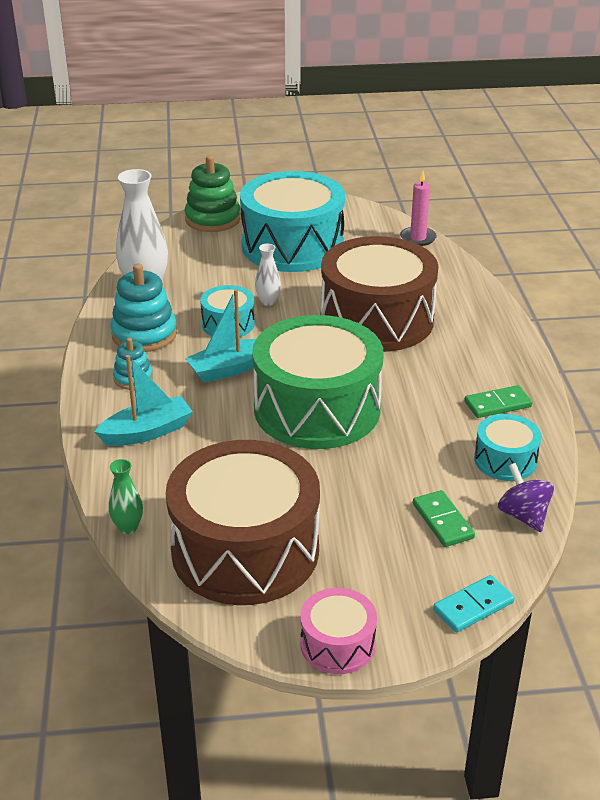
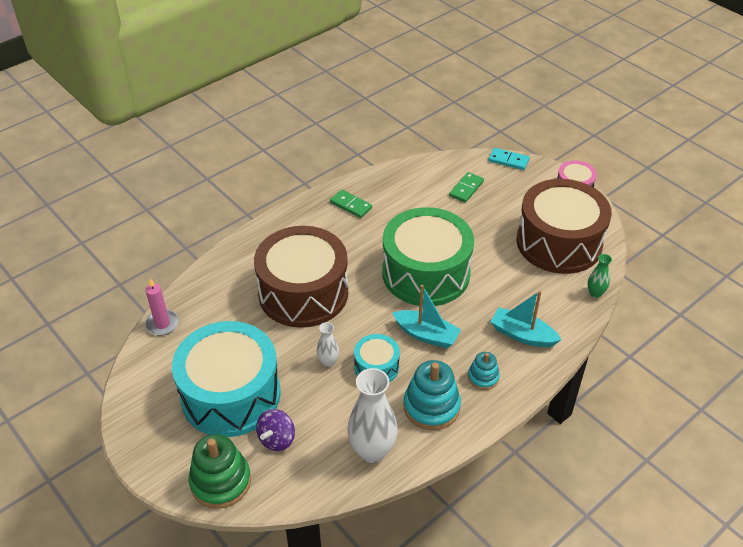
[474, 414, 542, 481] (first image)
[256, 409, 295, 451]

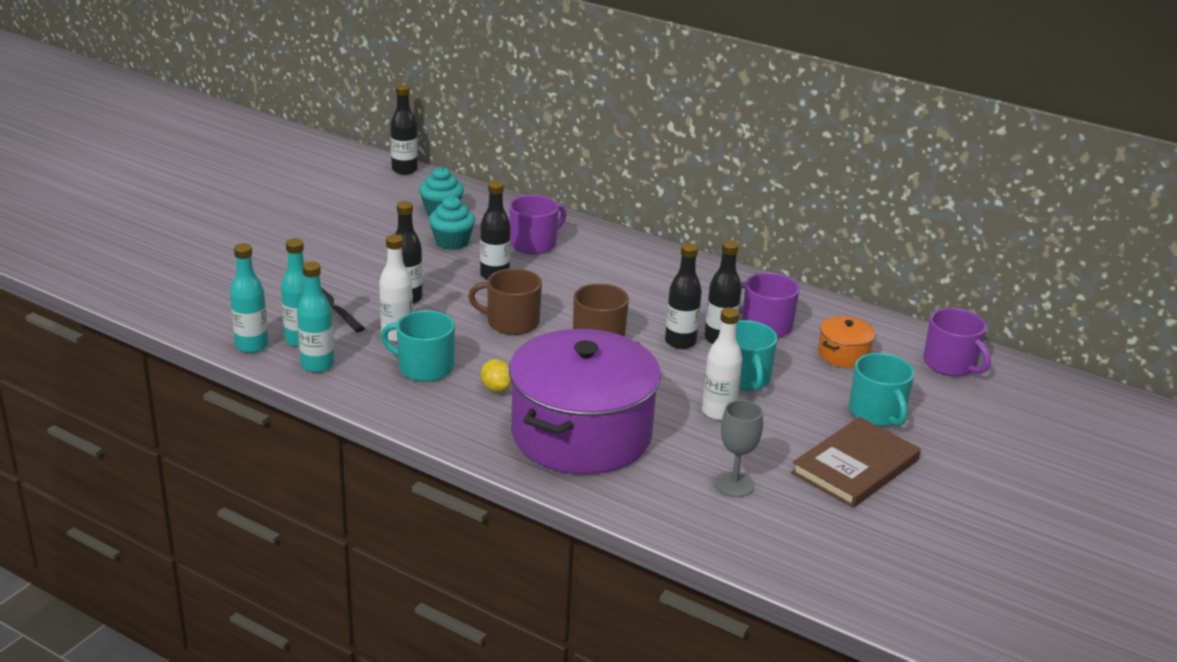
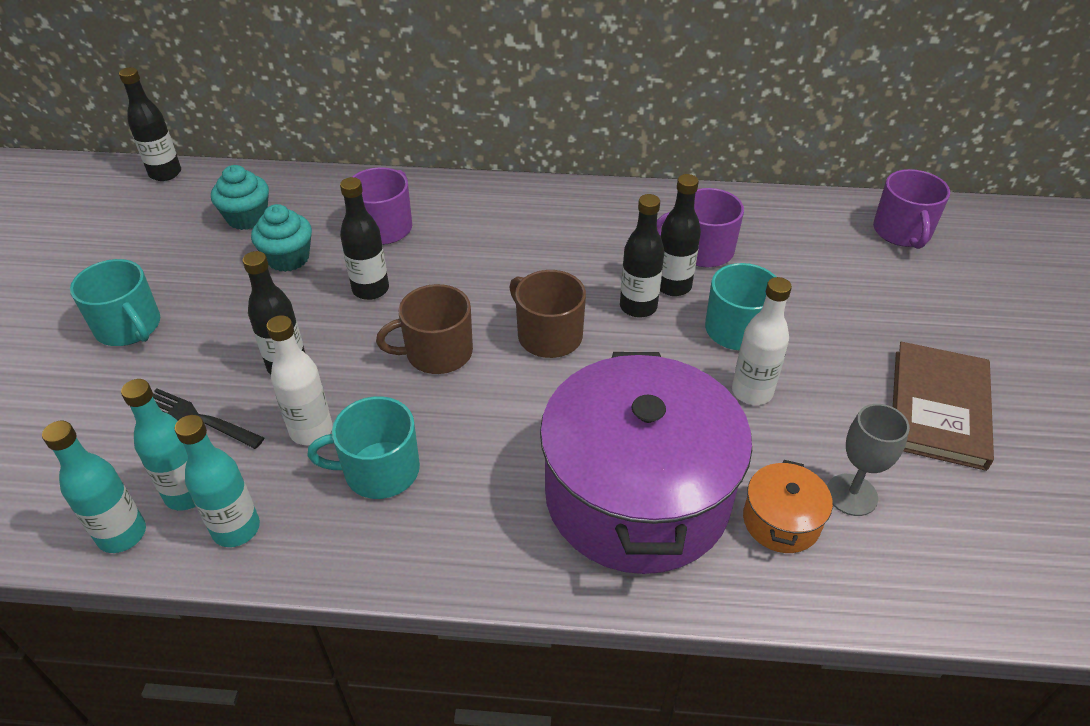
[481, 359, 512, 392] (first image)
[743, 460, 833, 553]
[70, 259, 160, 346]
[873, 169, 950, 249]

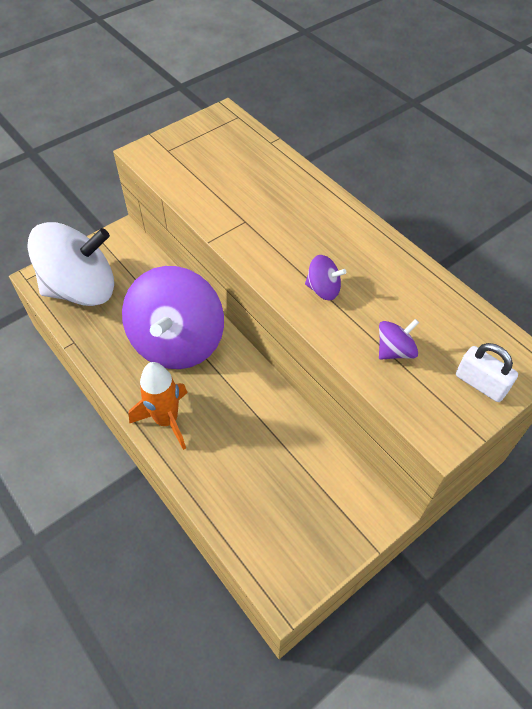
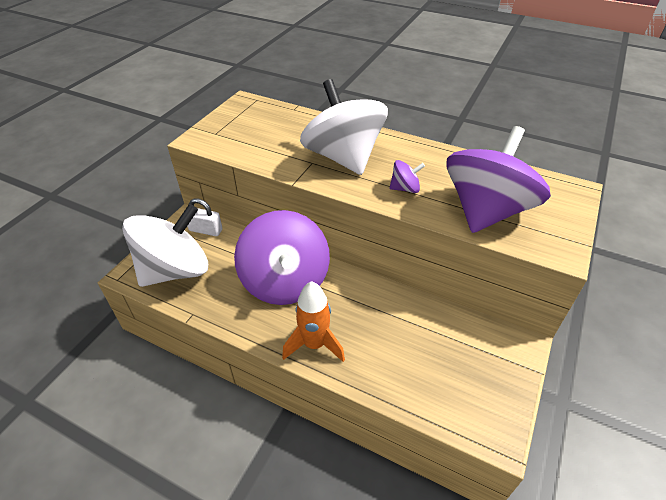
[446, 126, 551, 233]
[187, 198, 222, 236]
[300, 79, 388, 175]

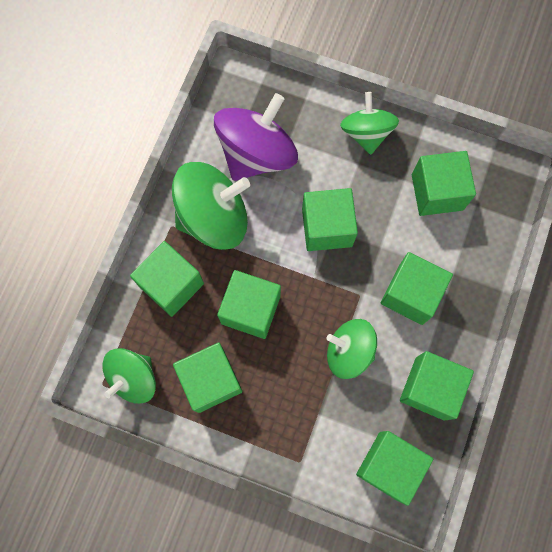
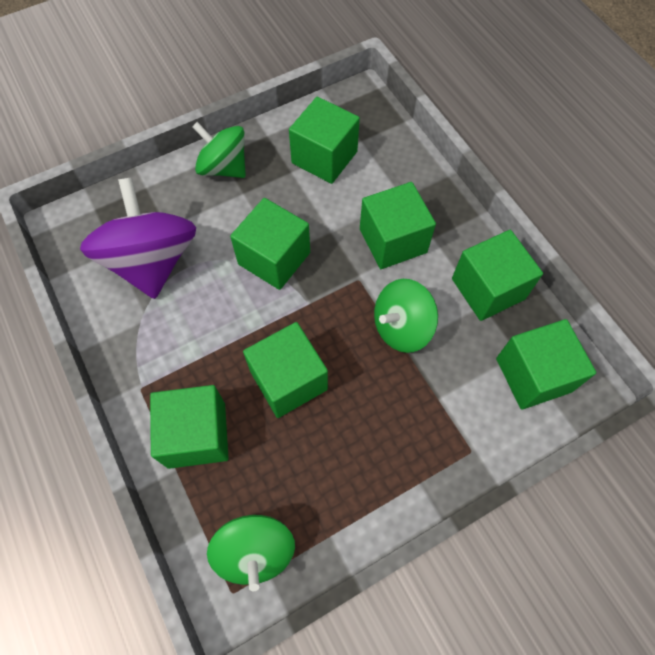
[172, 162, 250, 250] (first image)
[173, 343, 242, 413] (first image)

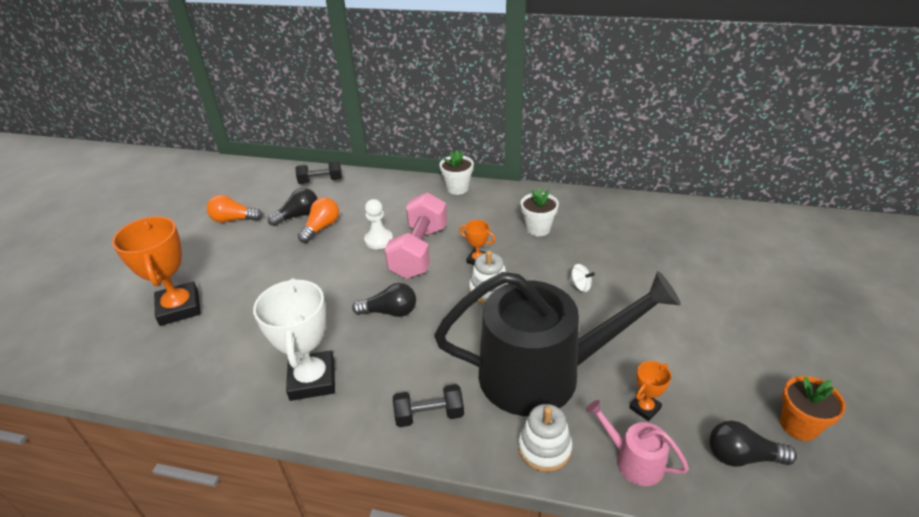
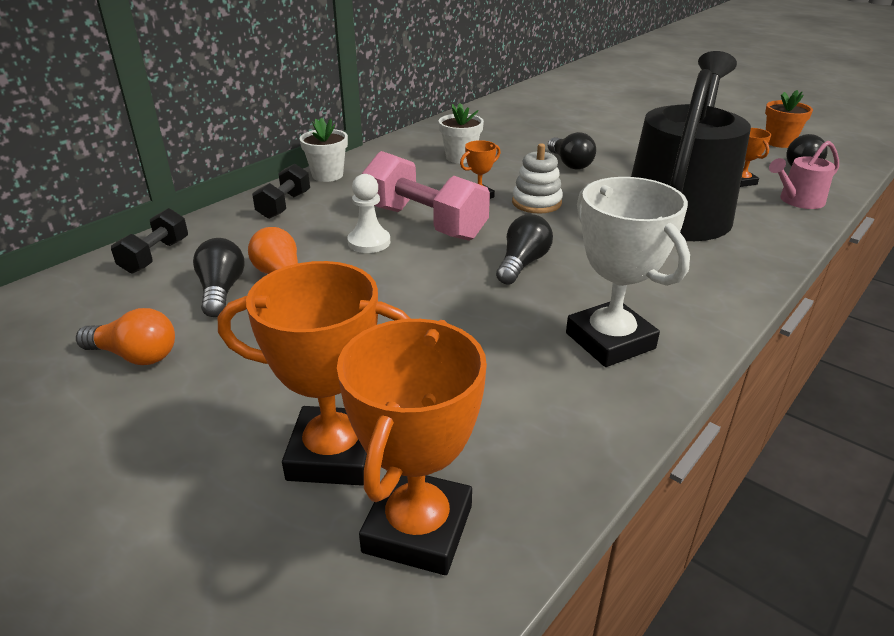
[76, 308, 175, 365]
[566, 177, 690, 367]
[252, 164, 310, 219]
[518, 404, 572, 472] (first image)
[548, 132, 596, 170]
[337, 319, 487, 575]

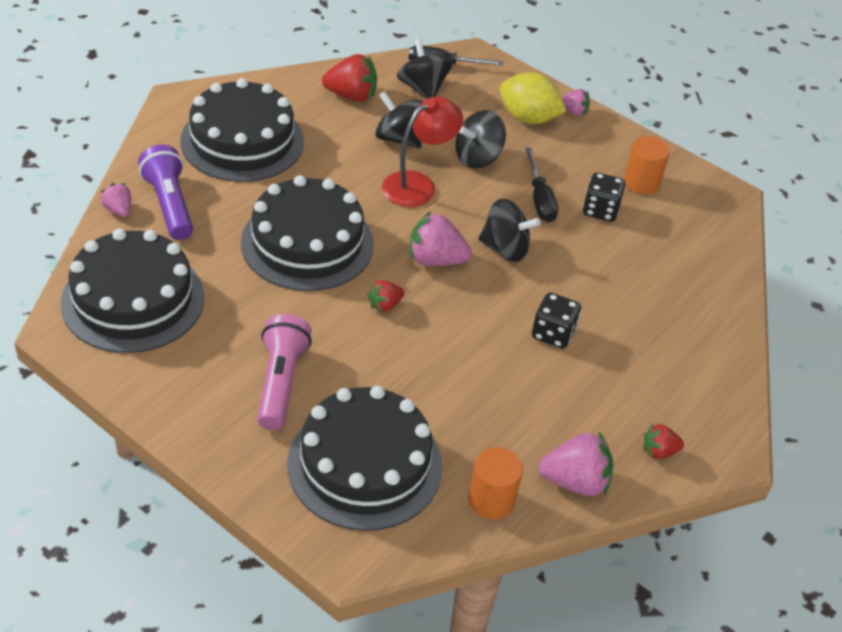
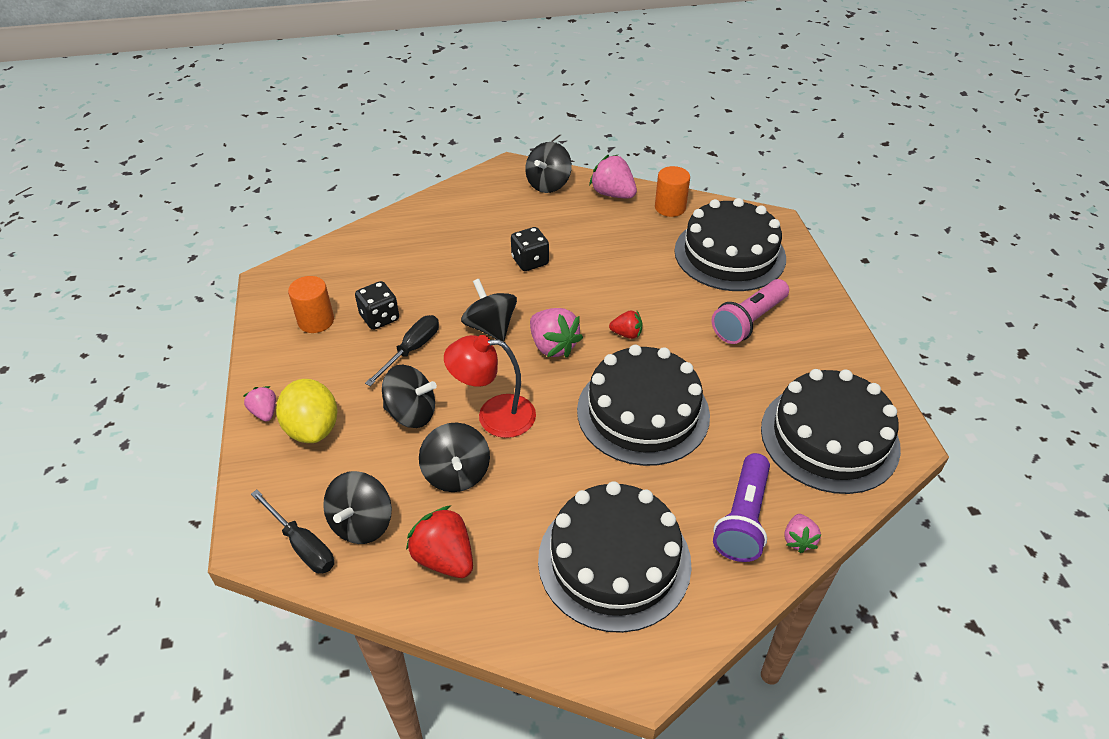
[525, 142, 572, 193]

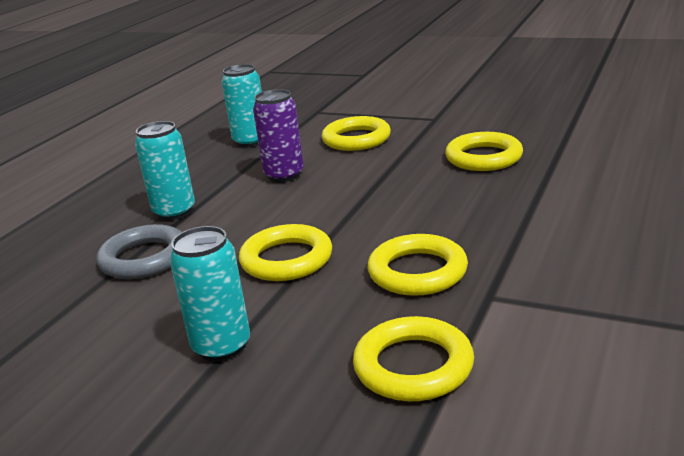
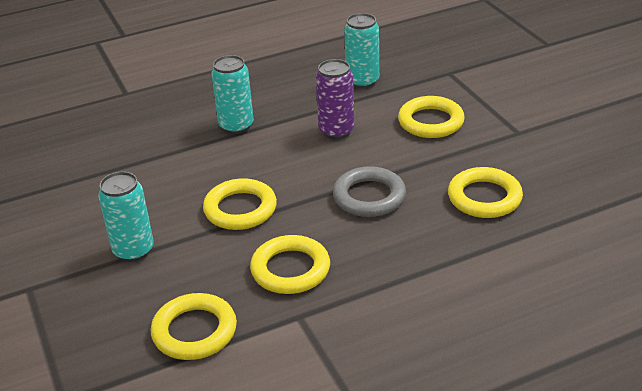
[333, 166, 406, 217]

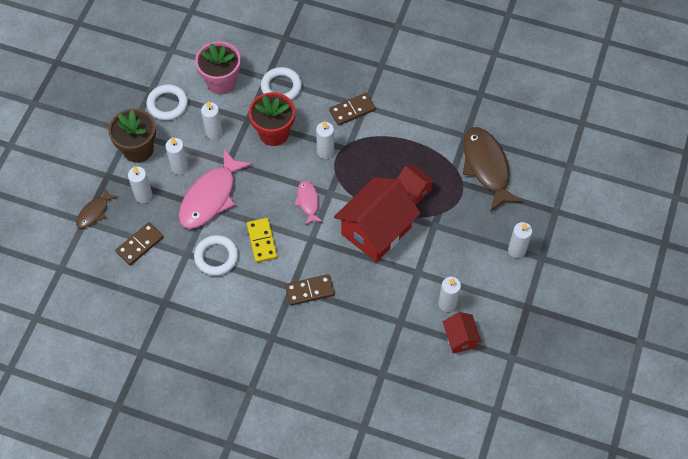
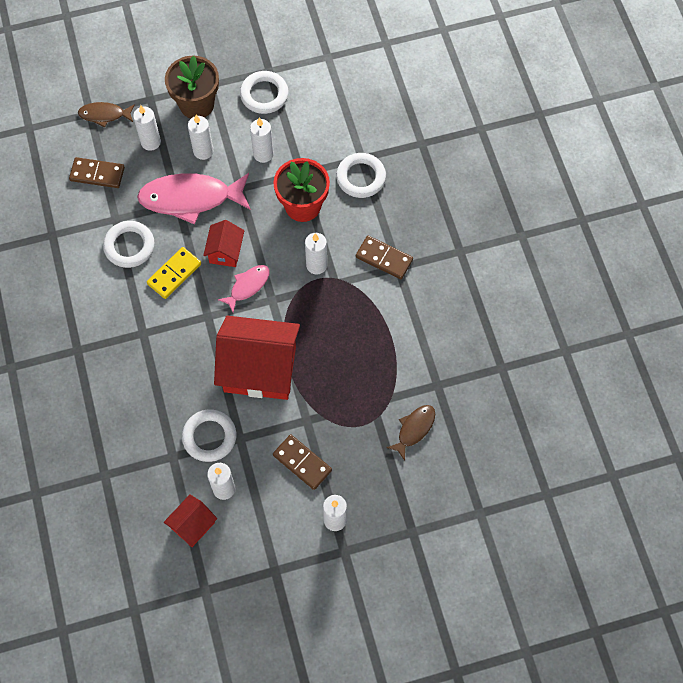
[195, 41, 241, 95] (first image)
[273, 434, 332, 490]
[203, 220, 244, 267]
[386, 405, 435, 461]
[182, 409, 236, 462]

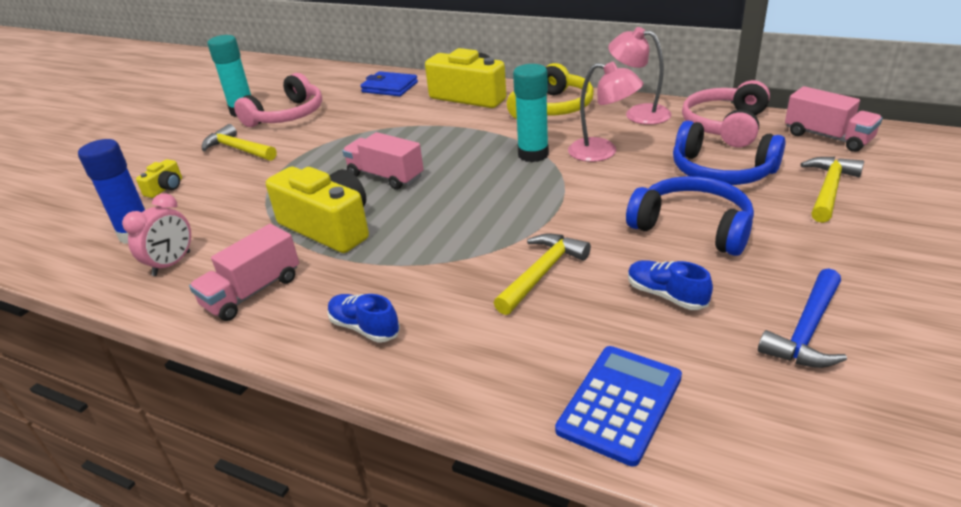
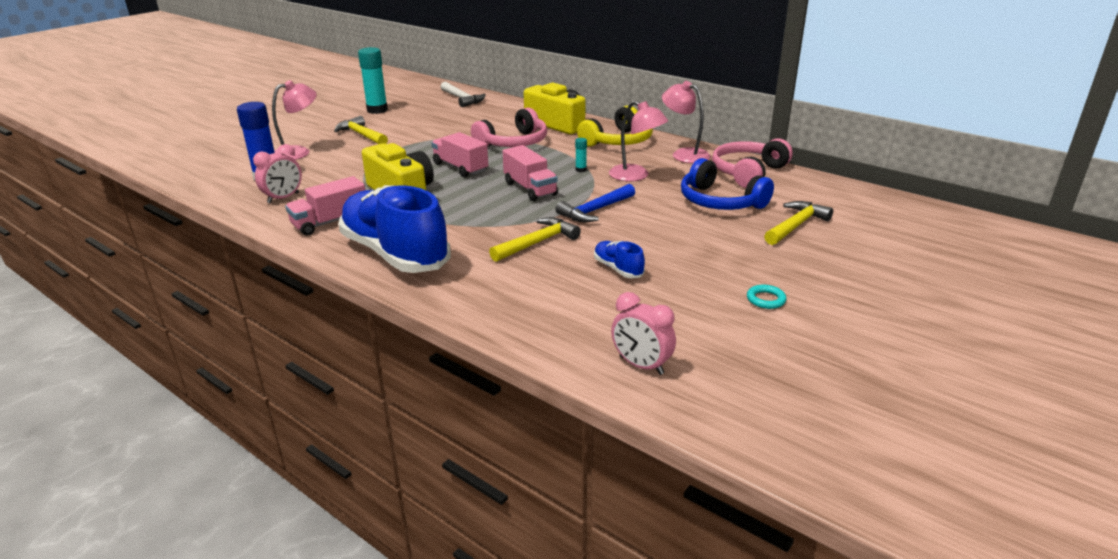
[272, 80, 317, 160]
[471, 107, 547, 147]
[338, 185, 451, 273]
[360, 71, 418, 96] (first image)
[575, 138, 587, 172]
[555, 346, 682, 467] (first image)
[626, 176, 754, 256] (first image)
[555, 184, 635, 222]
[503, 145, 558, 201]
[441, 82, 486, 107]
[611, 292, 676, 375]
[747, 285, 786, 309]

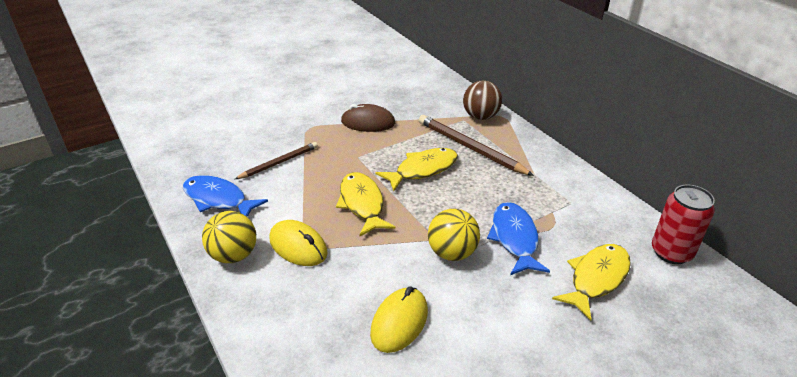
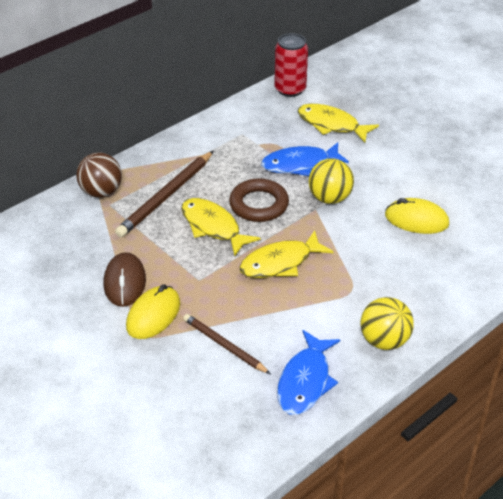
[126, 284, 180, 339]
[229, 178, 289, 222]

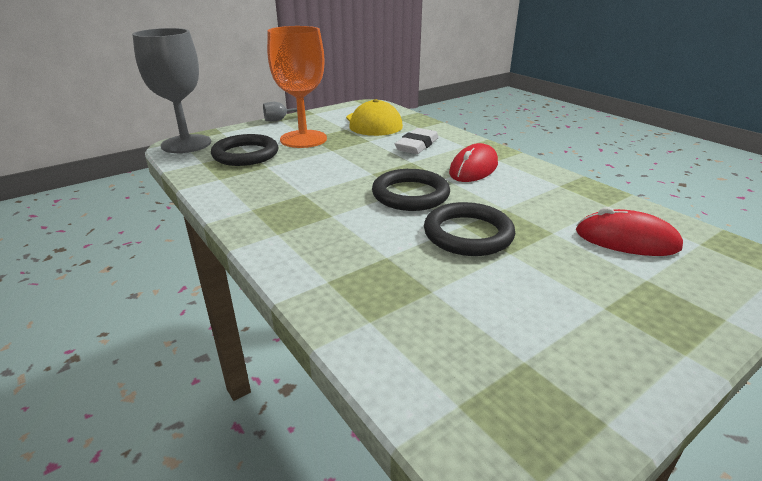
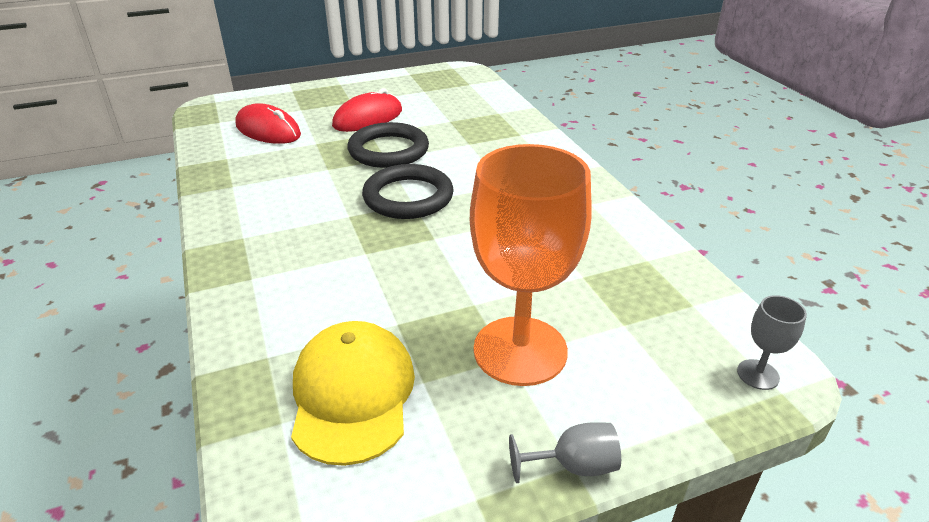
[737, 295, 807, 390]
[211, 134, 278, 166] (first image)
[395, 128, 439, 154] (first image)
[332, 88, 402, 132]

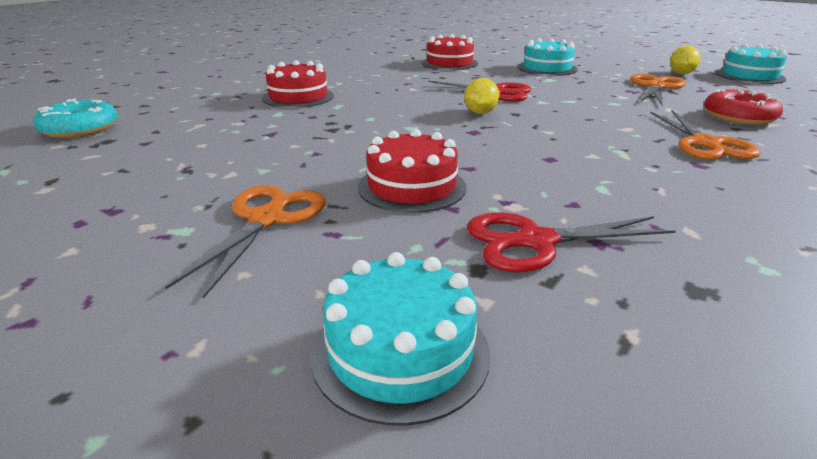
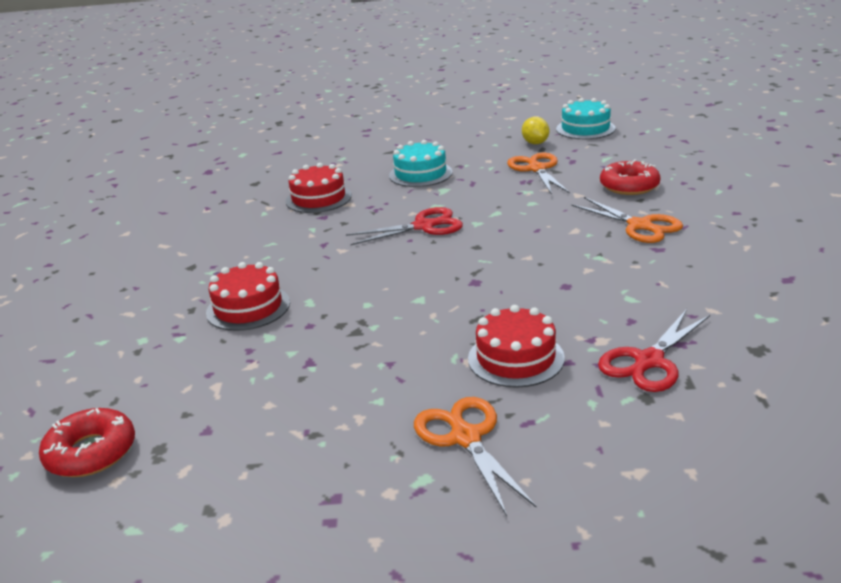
[39, 408, 135, 477]
[311, 252, 490, 426] (first image)
[464, 78, 499, 114] (first image)

